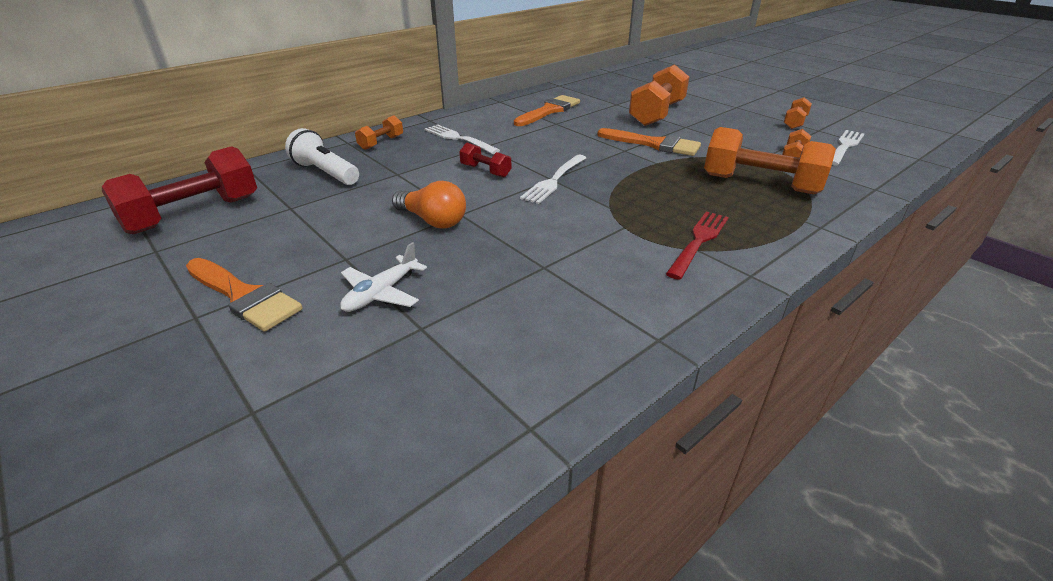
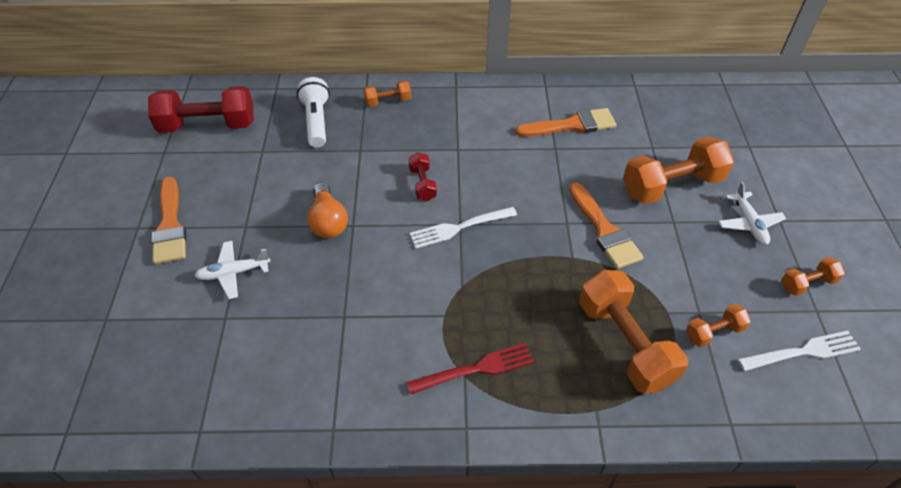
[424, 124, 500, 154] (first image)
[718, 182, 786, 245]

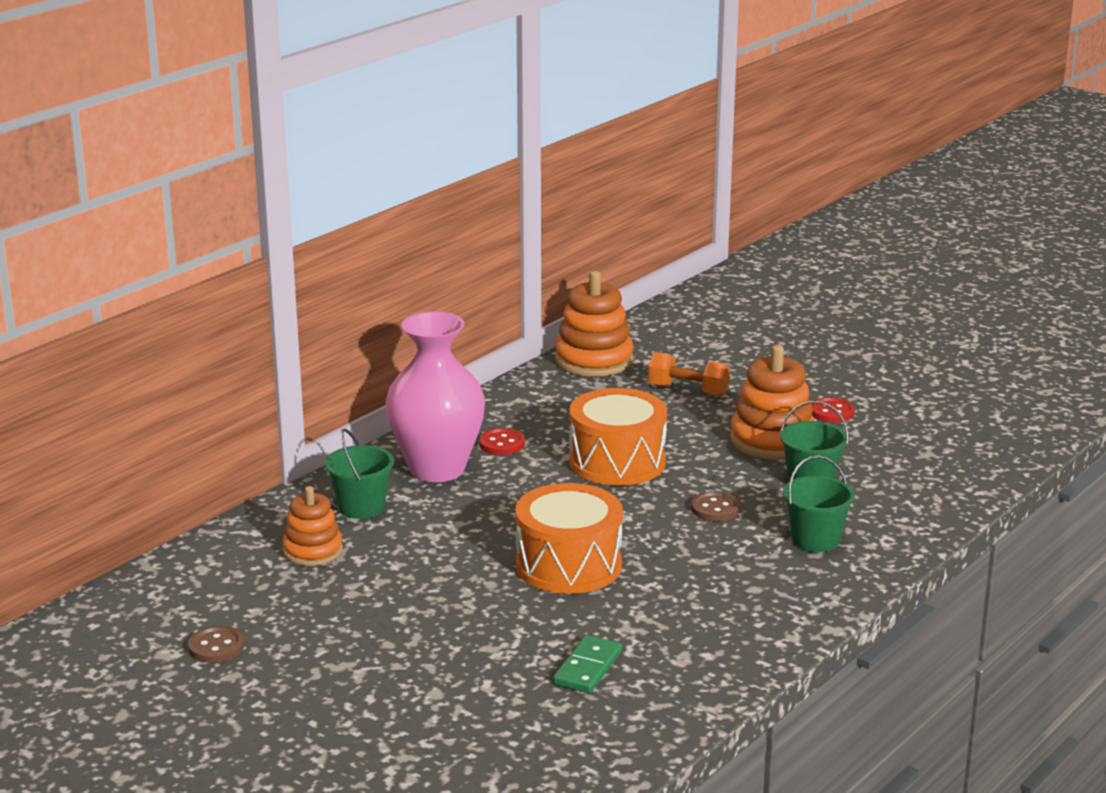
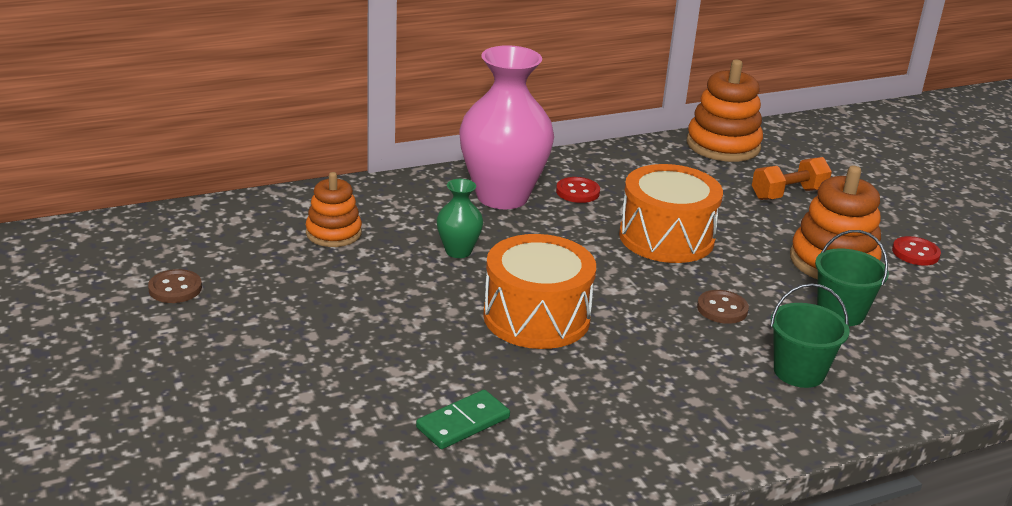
[325, 428, 394, 519] (first image)
[752, 157, 832, 200]
[437, 179, 483, 258]

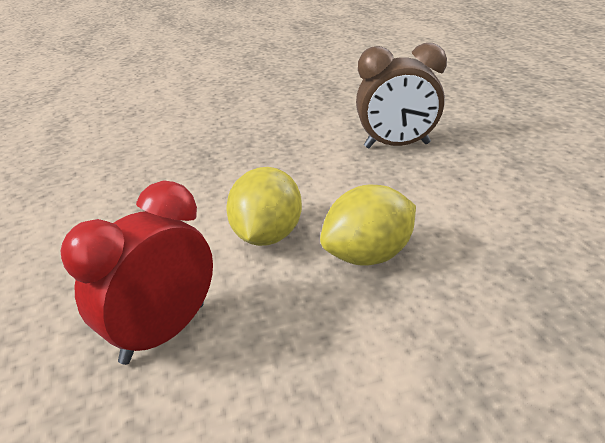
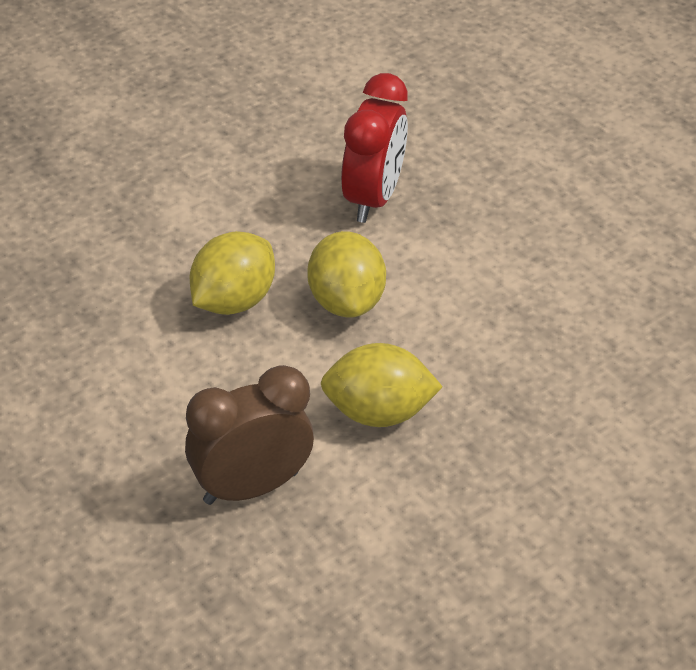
[321, 343, 443, 427]

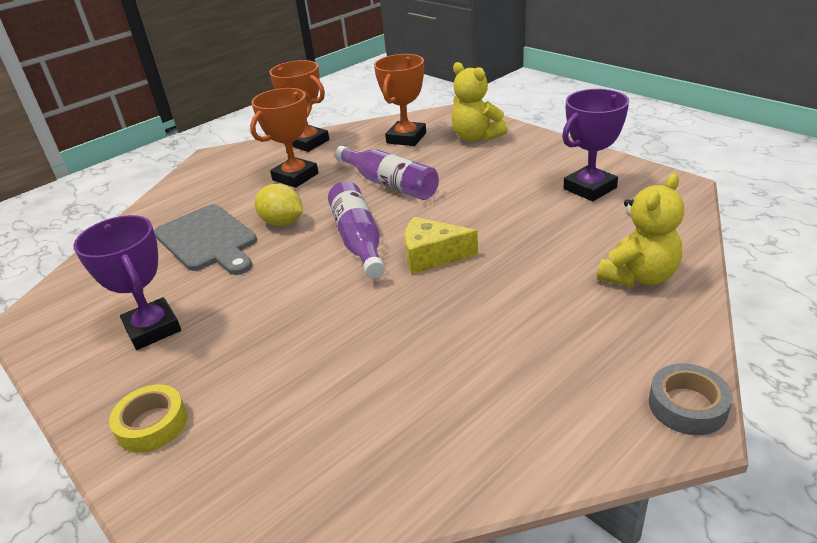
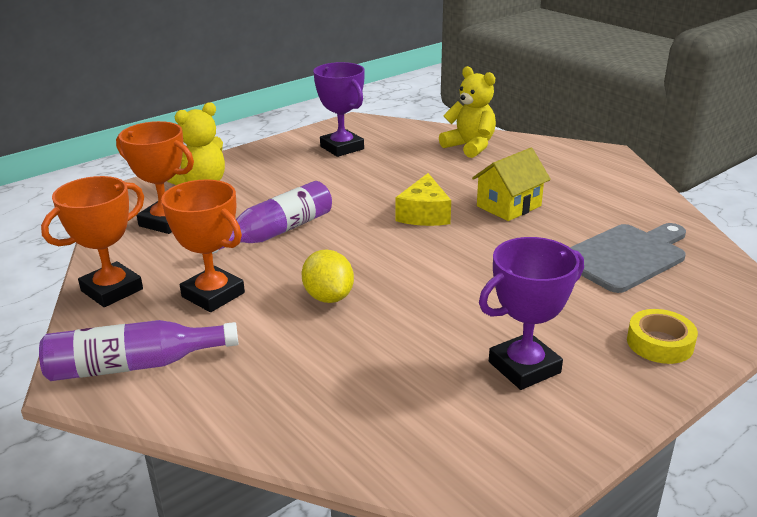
[570, 223, 686, 293]
[302, 250, 354, 303]
[39, 320, 239, 381]
[649, 363, 733, 435] (first image)
[472, 148, 551, 221]

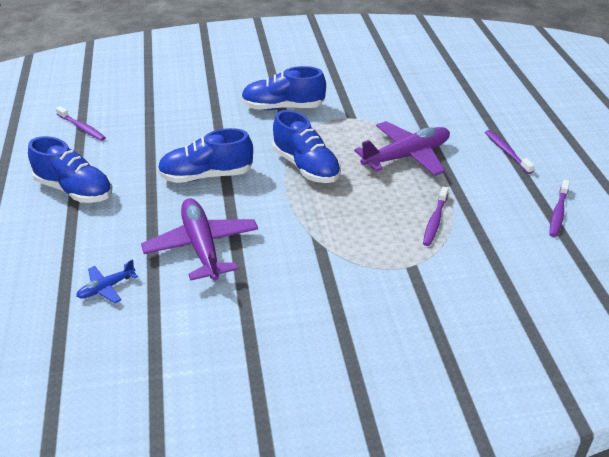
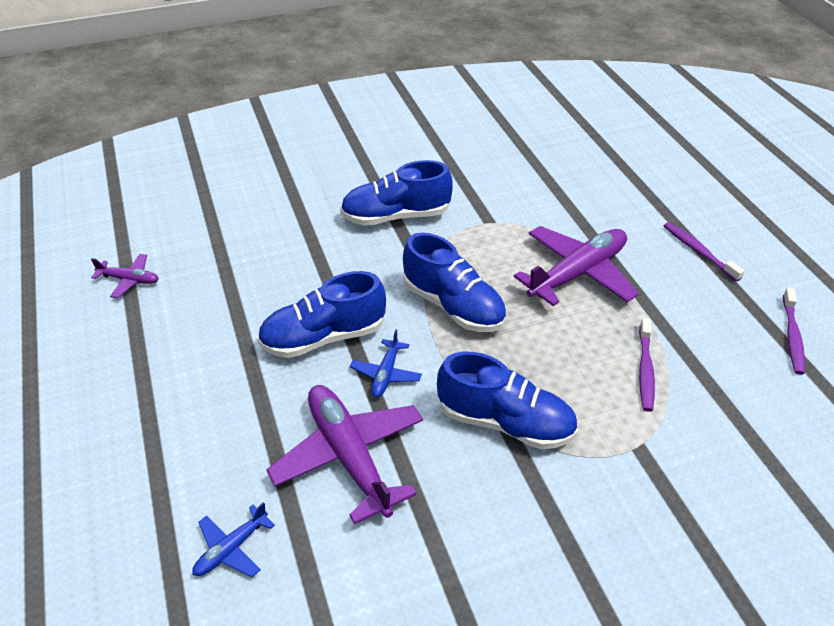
[437, 352, 578, 449]
[91, 254, 159, 298]
[350, 330, 422, 397]

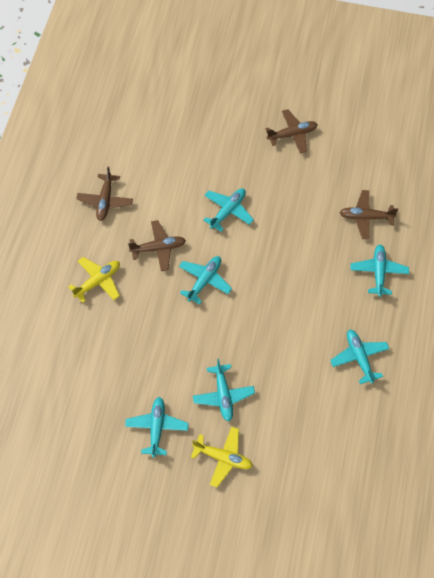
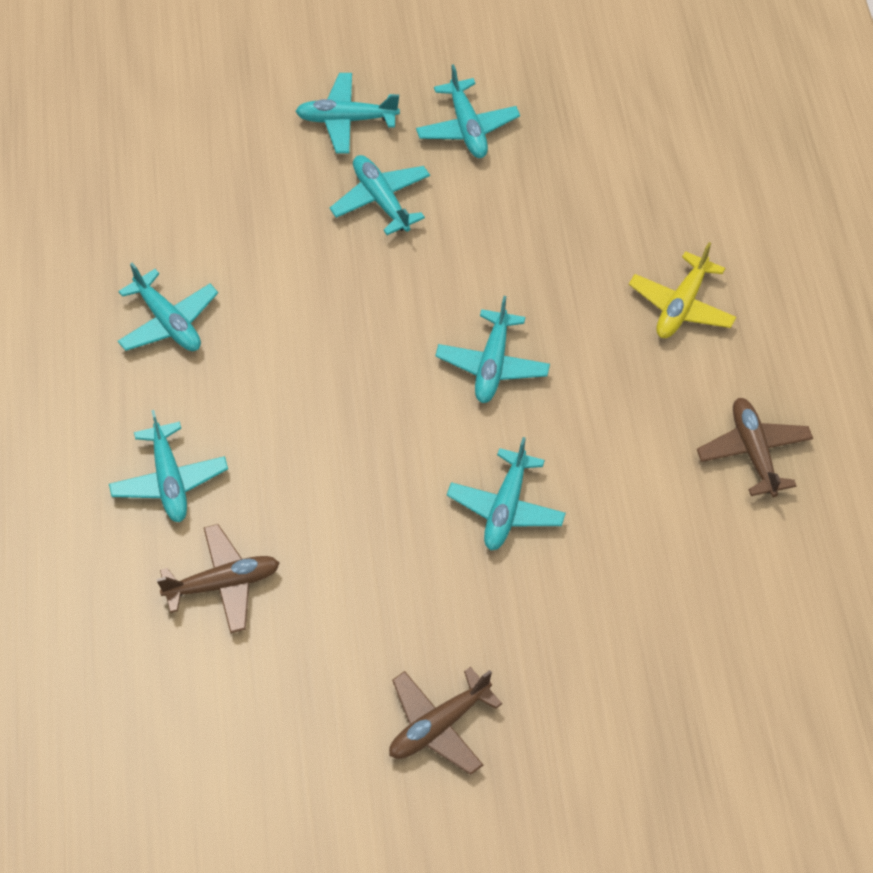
[128, 220, 186, 271] (first image)
[295, 73, 400, 154]

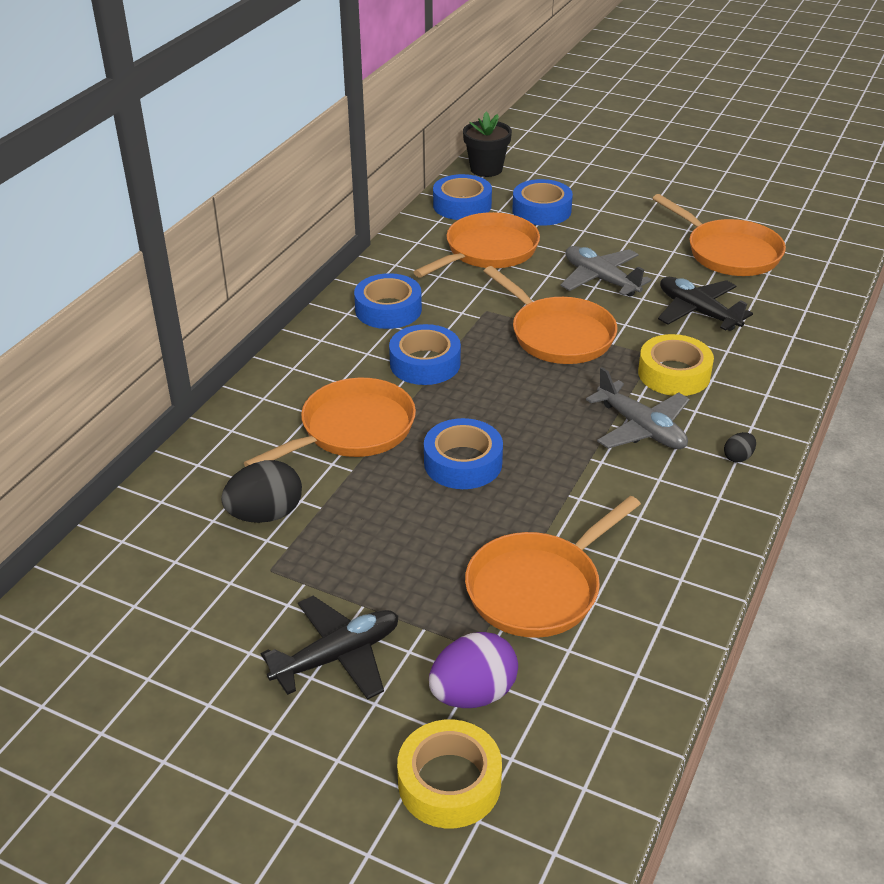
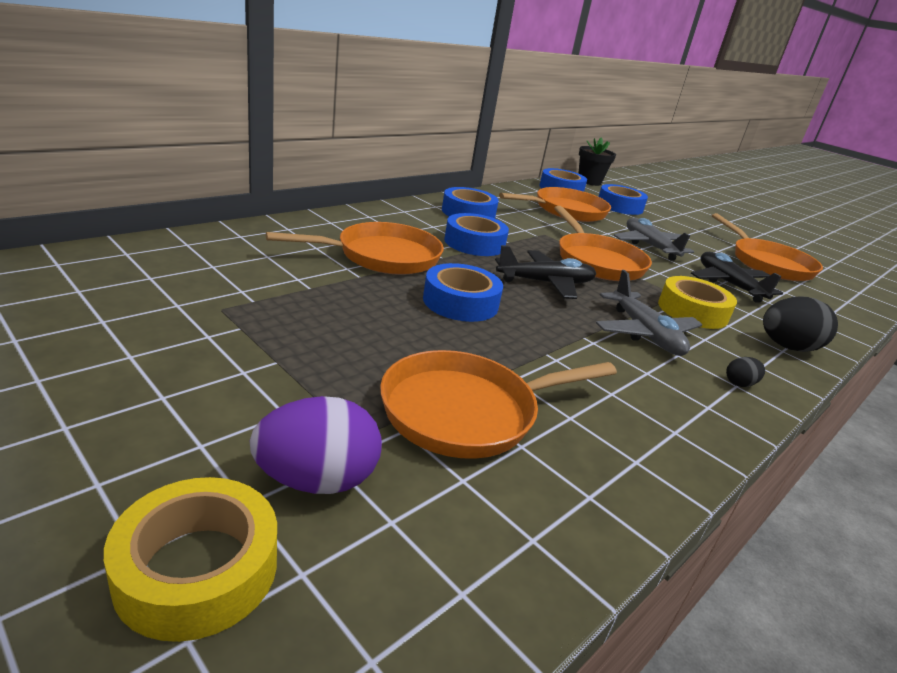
[763, 297, 838, 352]
[495, 245, 596, 299]

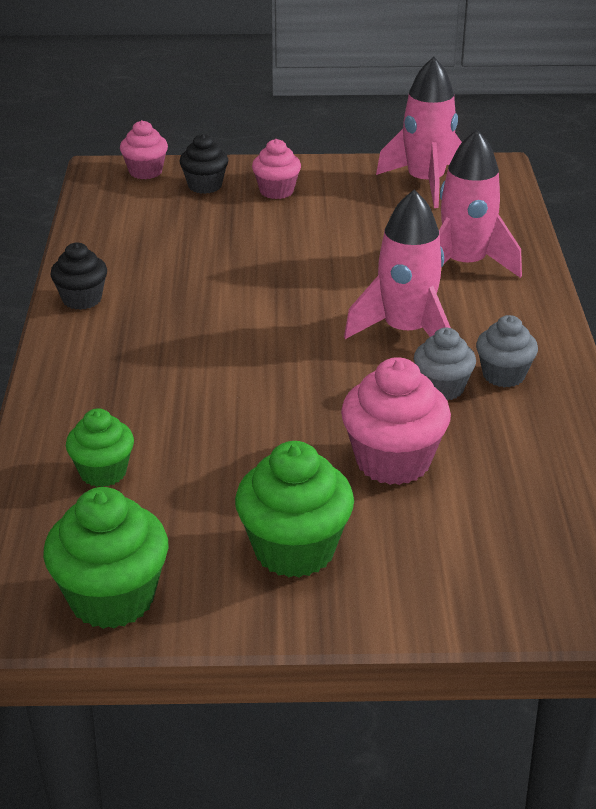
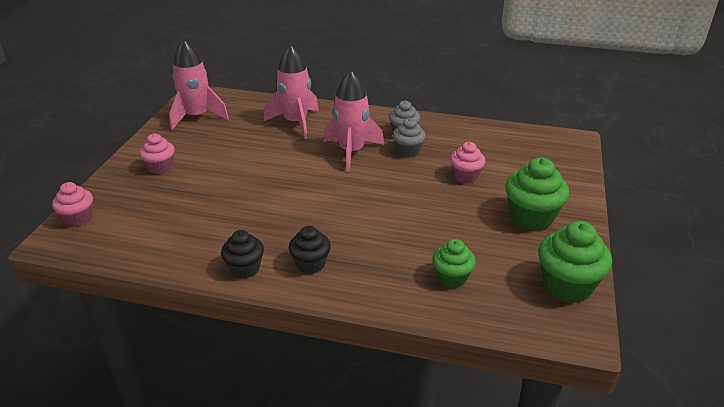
[289, 226, 331, 274]
[450, 142, 485, 183]

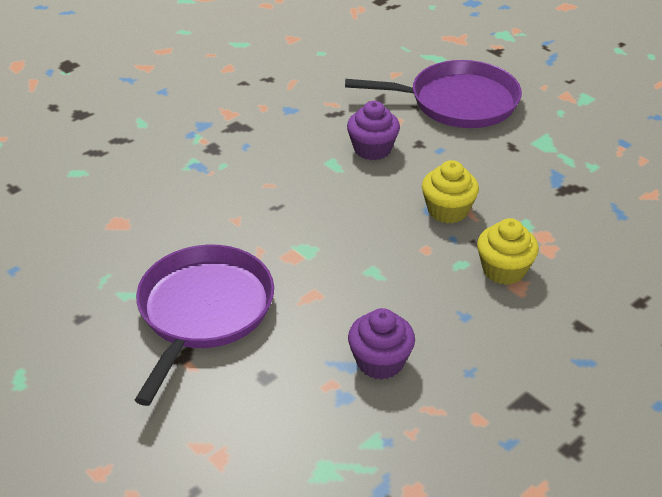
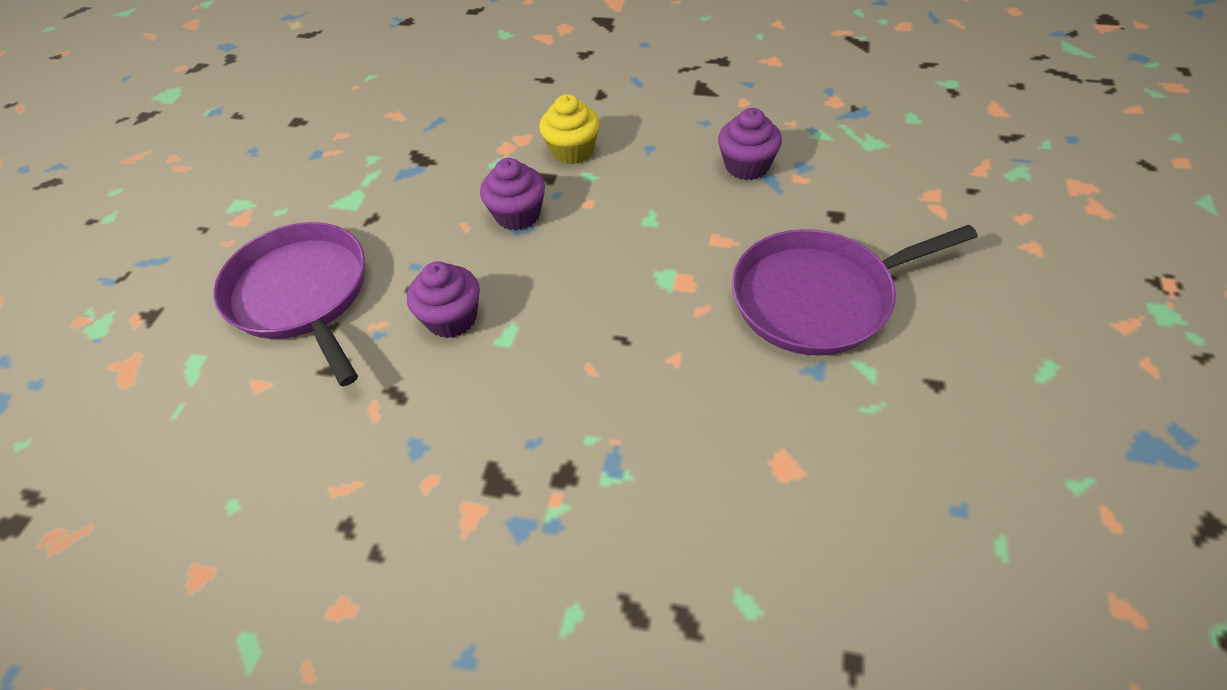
[480, 158, 545, 231]

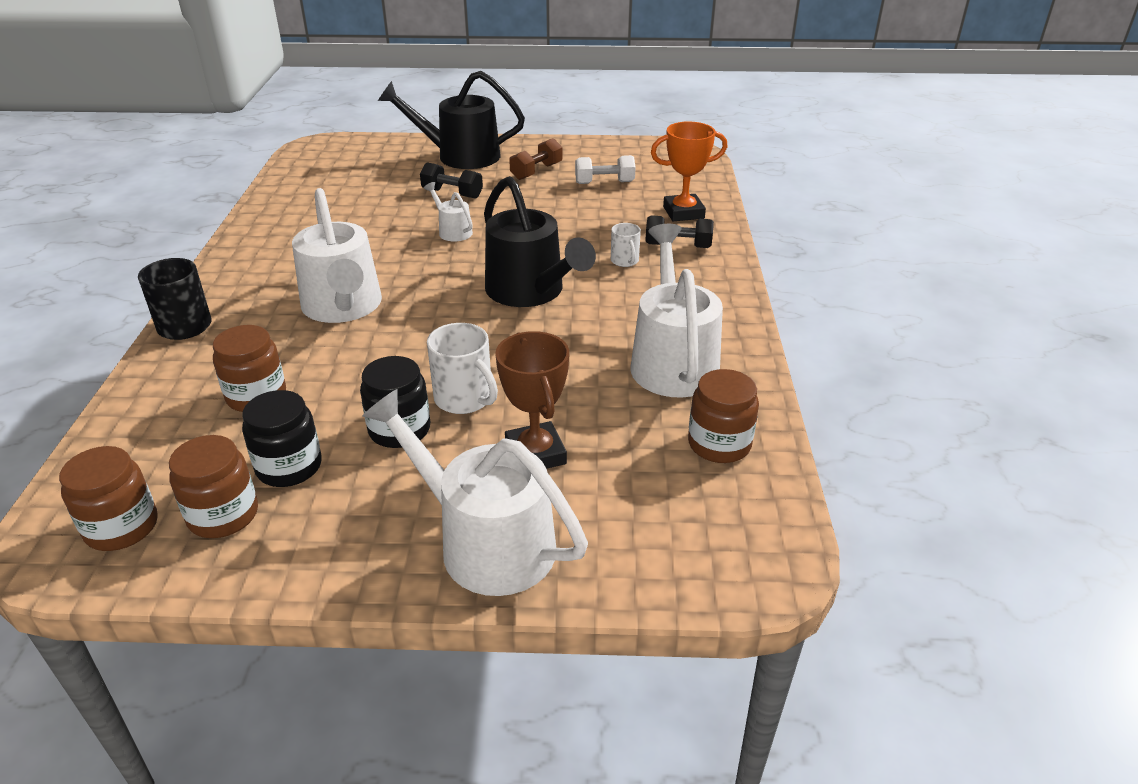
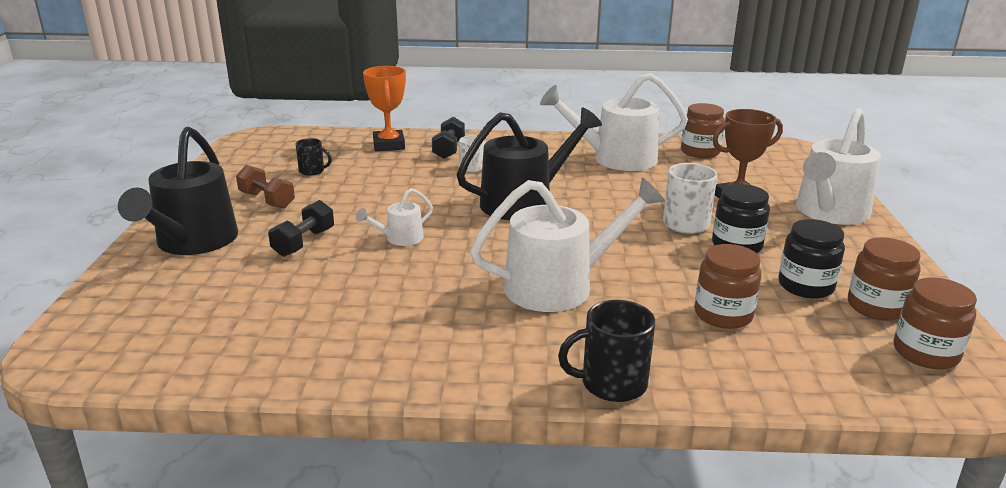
[296, 138, 332, 176]

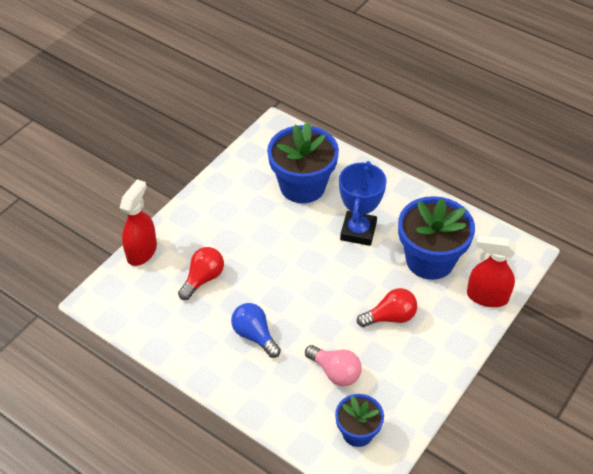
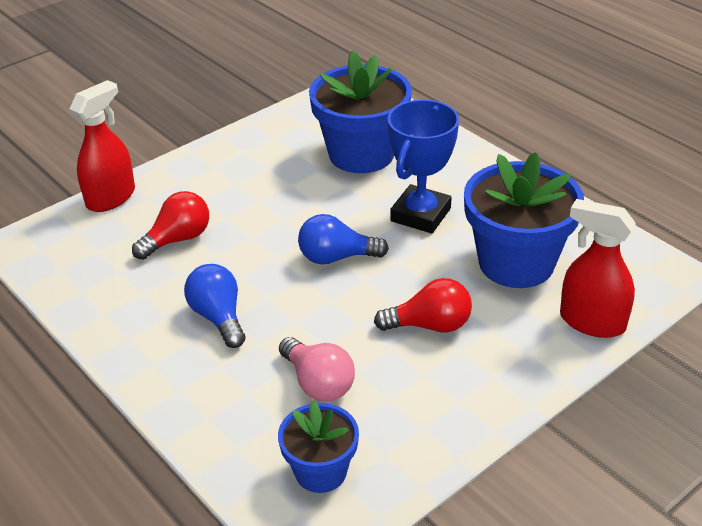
[298, 214, 389, 264]

